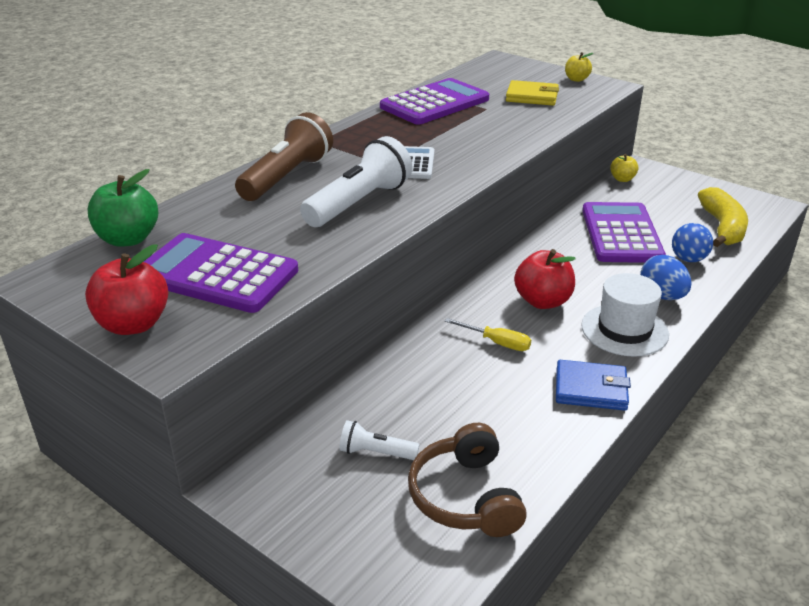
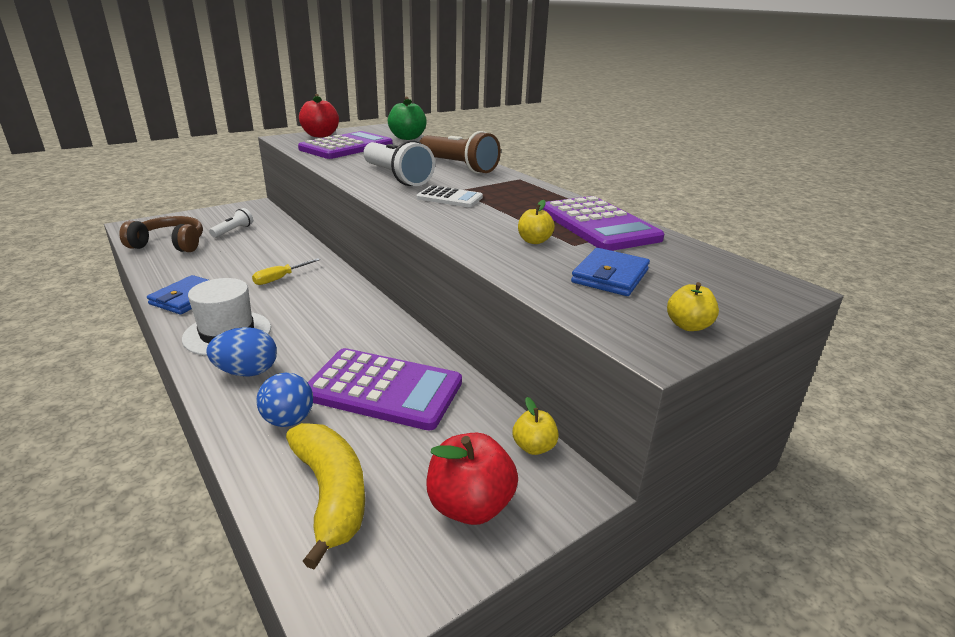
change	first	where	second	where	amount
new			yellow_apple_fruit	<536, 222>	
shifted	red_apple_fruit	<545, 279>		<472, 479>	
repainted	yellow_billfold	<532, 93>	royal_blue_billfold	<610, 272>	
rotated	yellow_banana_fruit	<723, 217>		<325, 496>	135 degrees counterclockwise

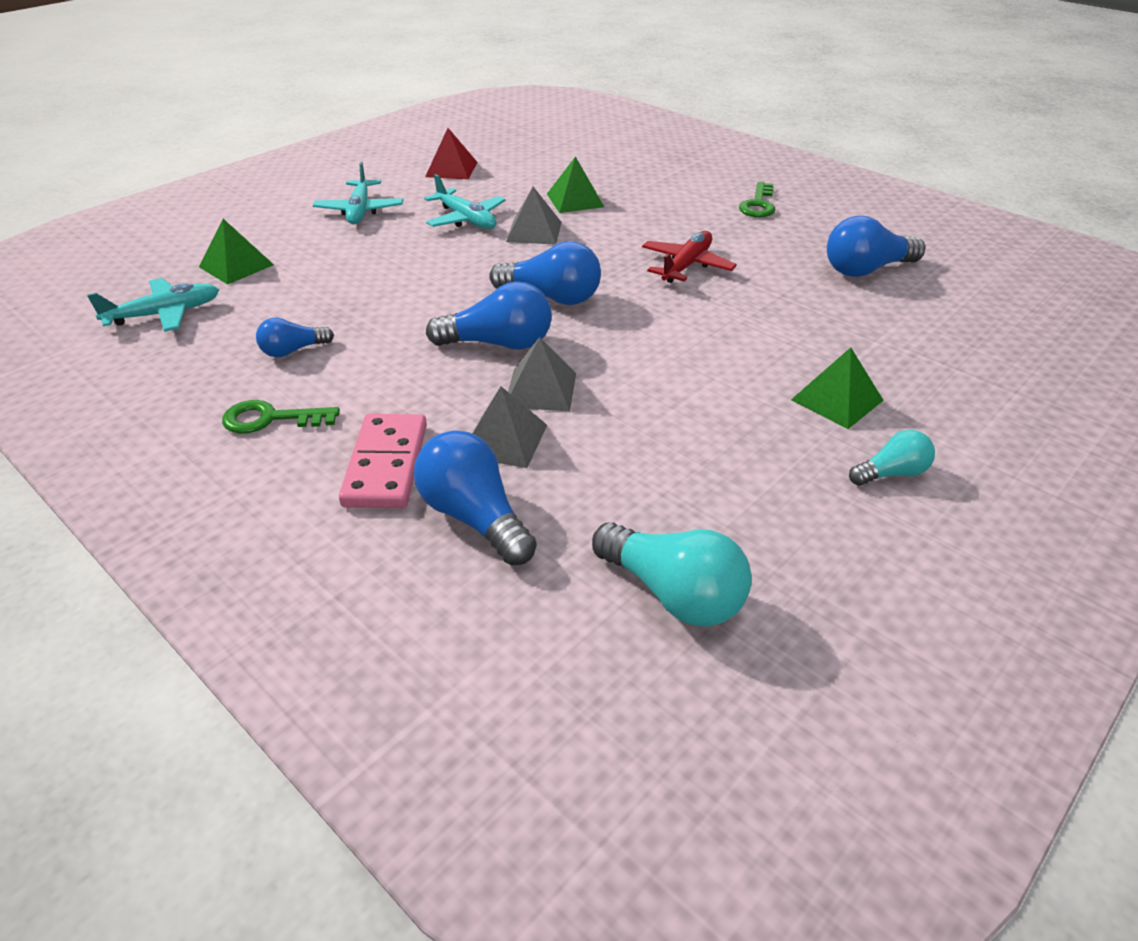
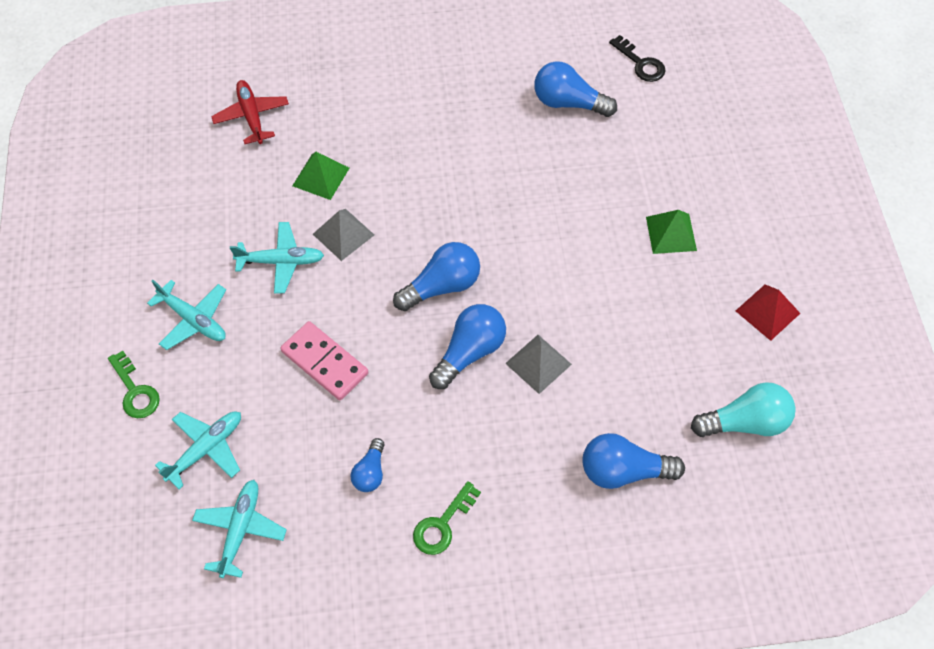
change	first	where	second	where	amount
gone	ash-grey_pyramid	<509, 427>			
gone	teal_light_bulb	<892, 458>			
new			jet-black_door_key	<637, 58>	
shifted	rosy_domino	<383, 461>		<324, 360>	
shifted	red_pyramid	<451, 153>		<768, 312>	
shifted	red_aeroplane	<689, 257>		<250, 112>	
shifted	leaf-green_door_key	<757, 199>		<134, 384>	
swapped	leaf-green_pyramid	<236, 252>	teal_aeroplane	<198, 450>	
rotated	royal_blue_light_bulb	<876, 246>		<575, 89>	90 degrees clockwise

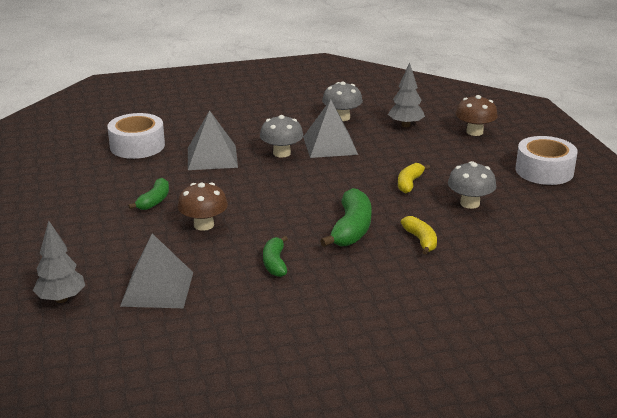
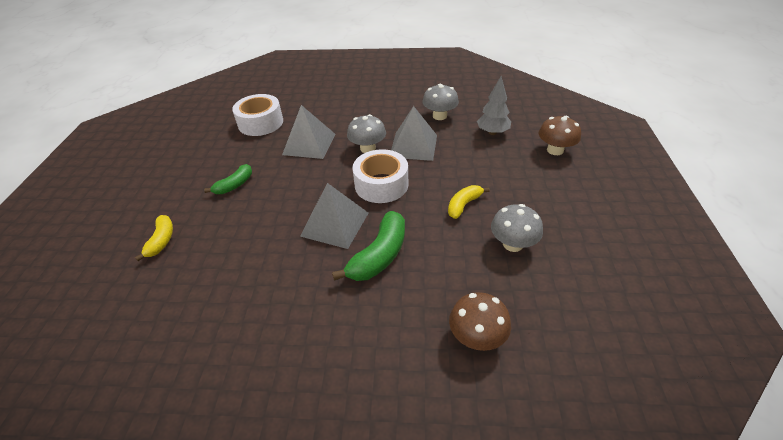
change	first	where	second	where	amount
gone	ash-grey_tree	<59, 261>			
gone	leaf-green_banana_fruit	<275, 256>			
shifted	ash-grey_pyramid	<156, 270>		<334, 216>	
shifted	russet_fungus	<202, 206>		<480, 321>	
shifted	yellow_banana_fruit	<419, 235>		<154, 238>	
shifted	white_sticky_tape	<546, 160>		<380, 176>	

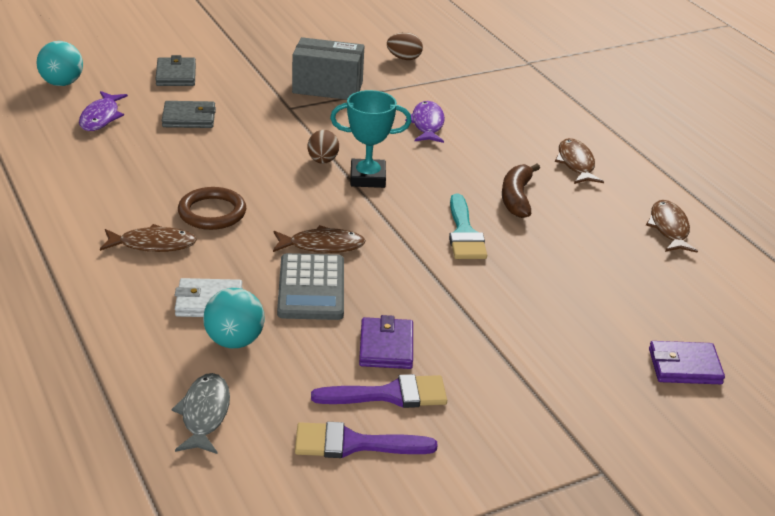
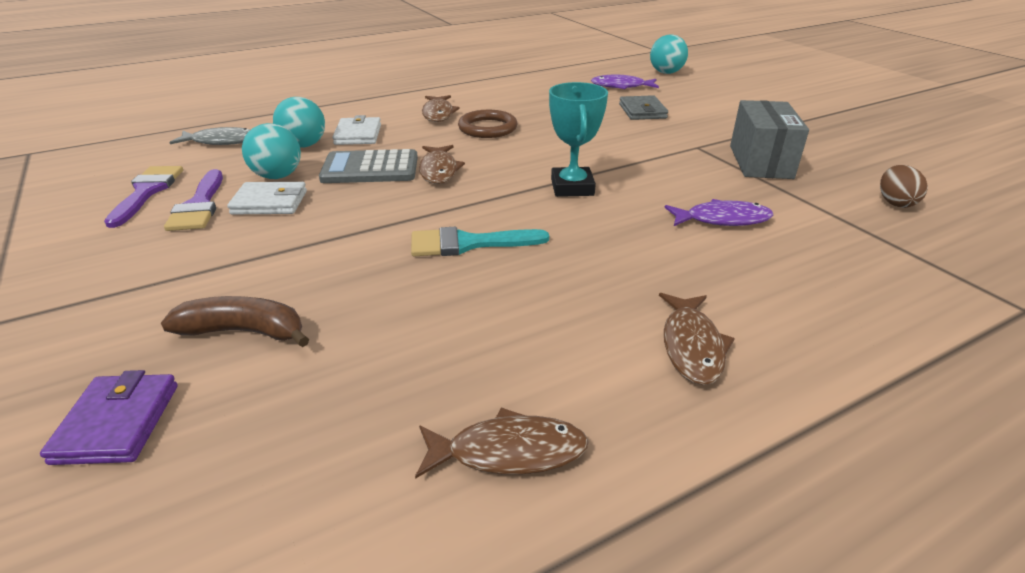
change	first	where	second	where	amount
gone	ash-grey_billfold	<175, 70>			
gone	russet_egg_shape	<323, 147>			
new			teal_ball	<271, 151>	
shifted	russet_banana_fruit	<521, 191>		<235, 321>	
repainted	royal_purple_billfold	<386, 342>	white_billfold	<267, 198>	
rotated	russet_toy_fish	<579, 161>		<697, 339>	105 degrees clockwise

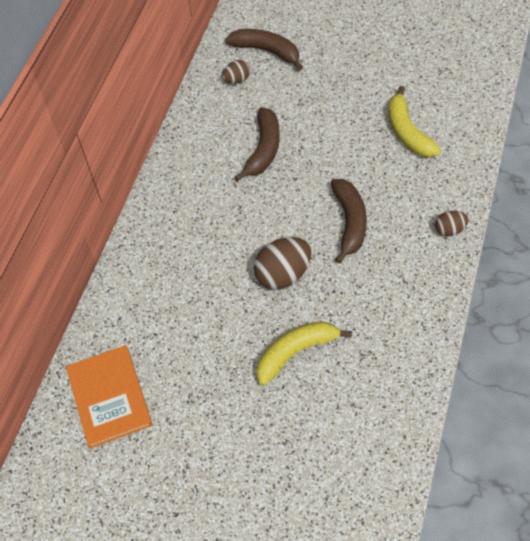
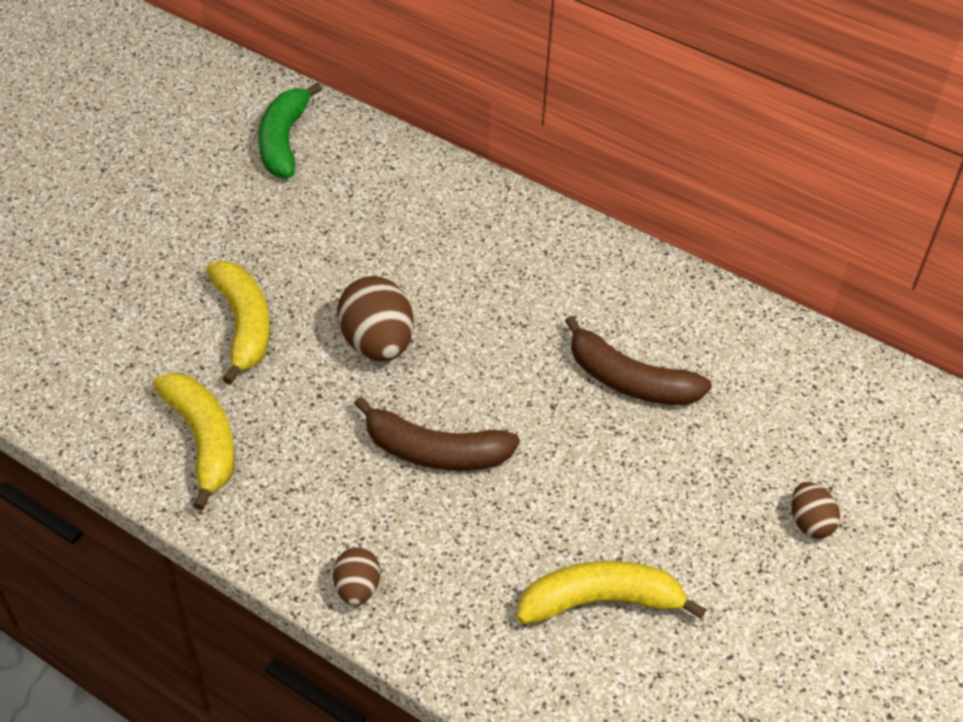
change	first	where	second	where	amount
gone	russet_banana_fruit	<264, 49>			
new			yellow_banana_fruit	<194, 441>	
shifted	russet_egg_shape	<236, 72>		<815, 510>	
swapped	orange_book	<109, 397>	leaf-green_banana_fruit	<290, 130>	

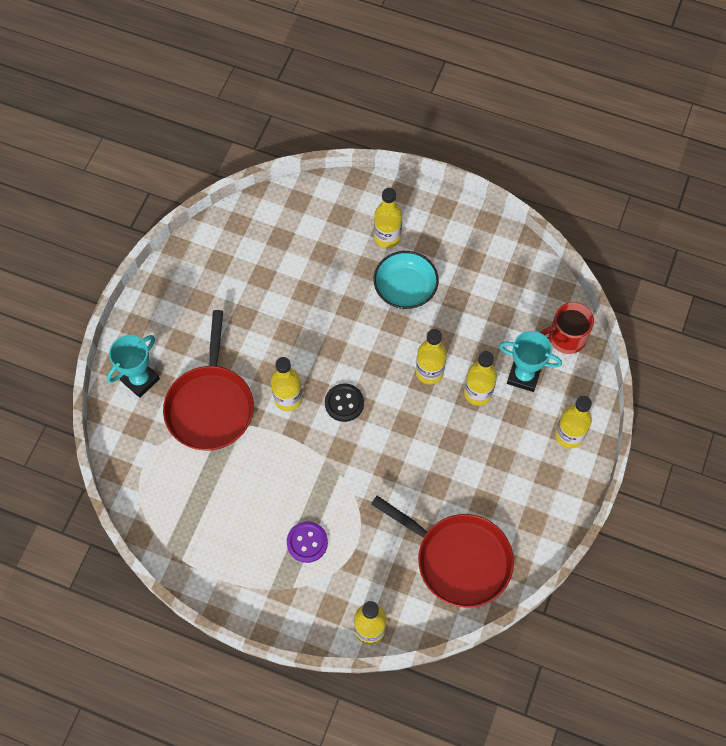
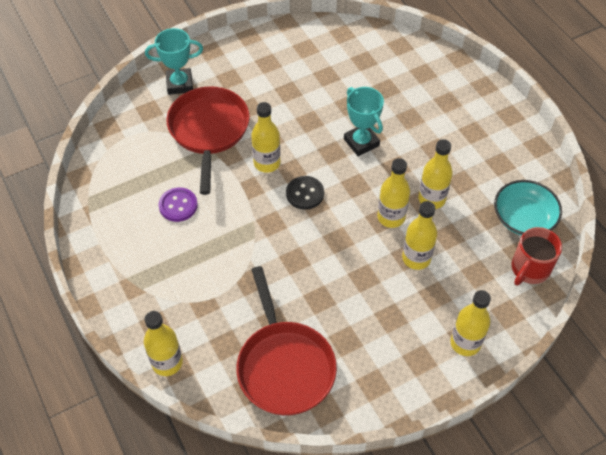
change	first	where	second	where	amount
shifted	royal_purple_button	<307, 542>		<178, 204>	
shifted	yellow_bottle	<388, 218>		<435, 174>	
shifted	teal_bowl	<406, 280>		<528, 207>	
shifted	teal_prize_cup	<530, 361>		<364, 121>	
rotated	red_frying_pan	<208, 380>		<208, 140>	135 degrees clockwise
rotated	red_mug	<567, 328>		<537, 256>	75 degrees counterclockwise

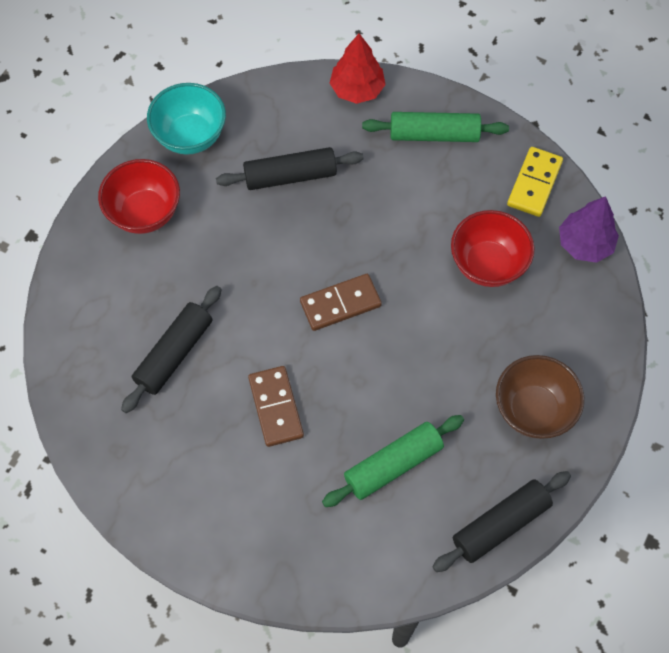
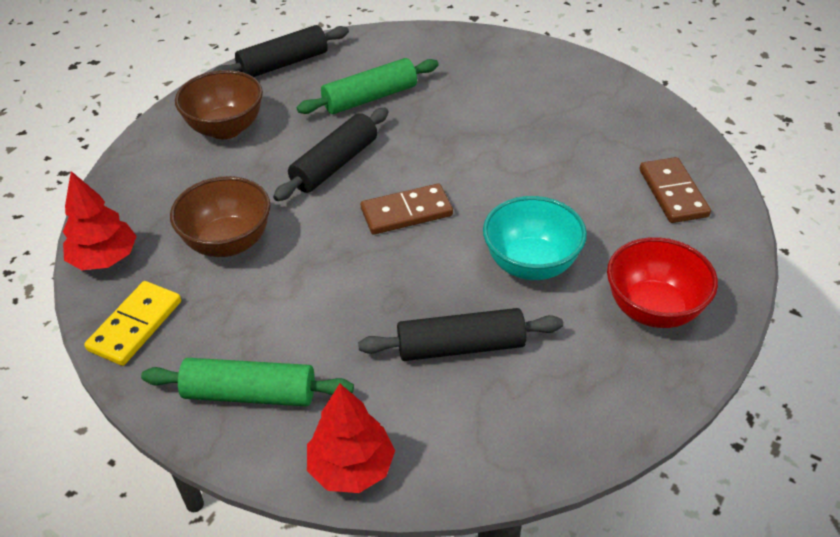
change	first	where	second	where	amount
shifted	jet-black_dough_roller	<171, 349>		<331, 154>	
shifted	teal_bowl	<186, 119>		<535, 238>	
shifted	russet_domino	<276, 406>		<675, 190>	
repainted	red_bowl	<493, 248>	russet_bowl	<220, 216>	
repainted	royal_purple_tree	<589, 229>	red_tree	<100, 220>	

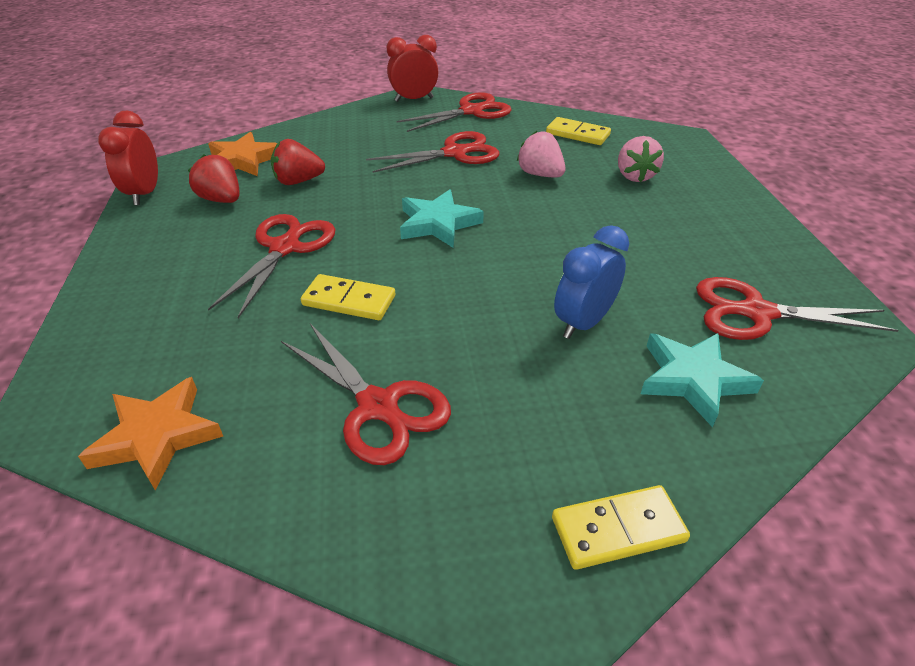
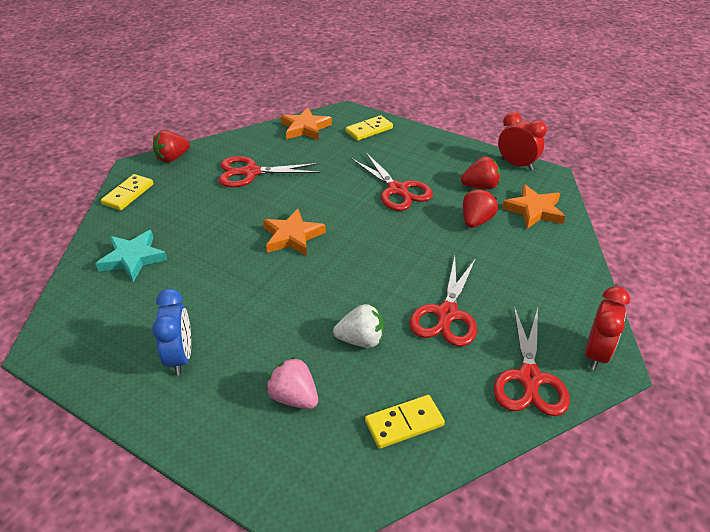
change	first	where	second	where	amount
gone	teal_five-pointed_star	<442, 218>			
gone	red_scissors	<797, 308>			
new			red_toy_strawberry	<171, 146>	
new			orange_five-pointed_star	<294, 232>	
shifted	yellow_domino	<348, 297>		<369, 128>	
shifted	royal_blue_clock	<591, 282>		<171, 332>	
repainted	rosy_toy_strawberry	<541, 154>	white_toy_strawberry	<358, 326>	

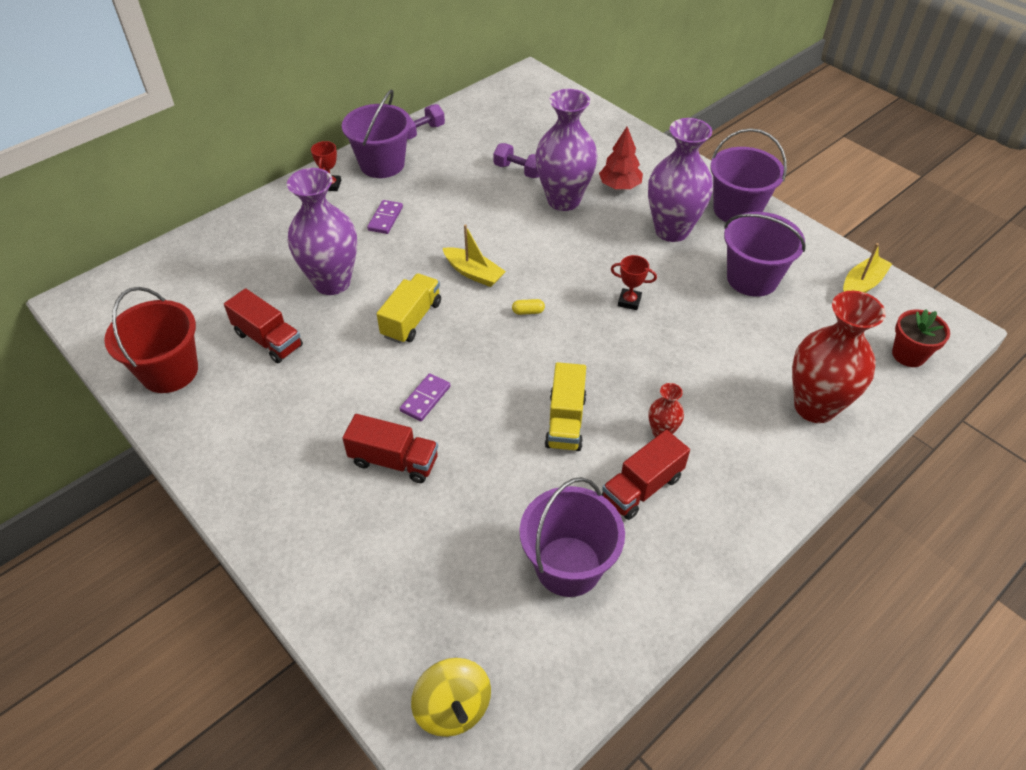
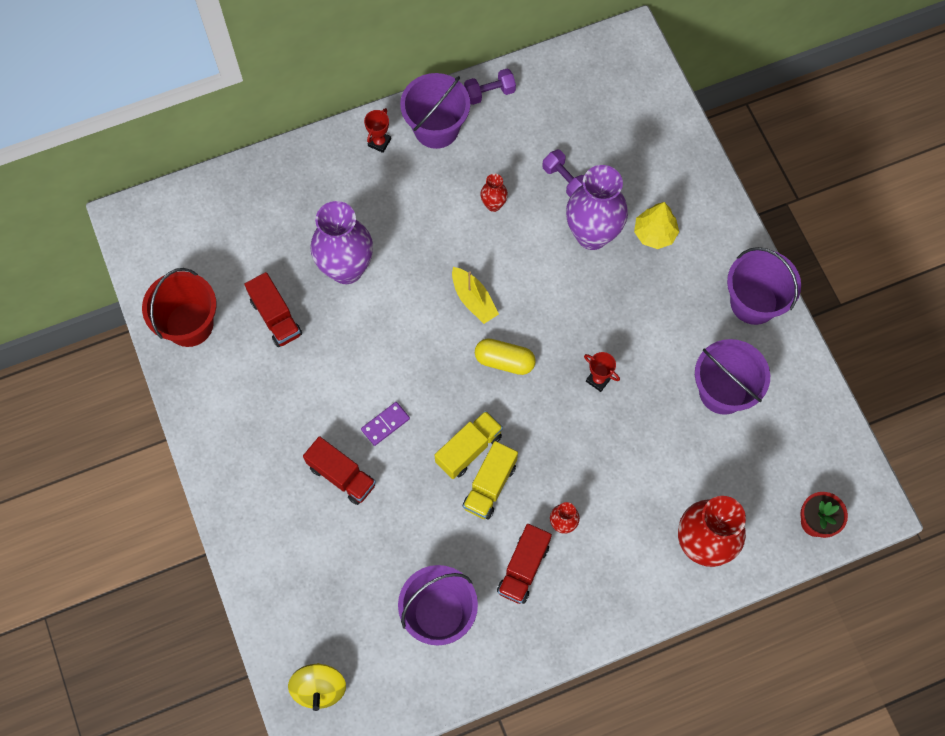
change	first	where	second	where	amount
gone	royal_purple_domino	<385, 217>			
gone	royal_purple_vase	<680, 180>			
gone	yellow_boat	<867, 268>			
new			red_vase	<494, 193>	
shifted	yellow_truck	<409, 308>		<469, 445>	
repainted	red_tree	<621, 158>	yellow_tree	<656, 225>	
rotated	red_truck	<646, 475>		<524, 564>	45 degrees counterclockwise
scaled	yellow_pill_shape	<528, 307>		<505, 356>	x2.04

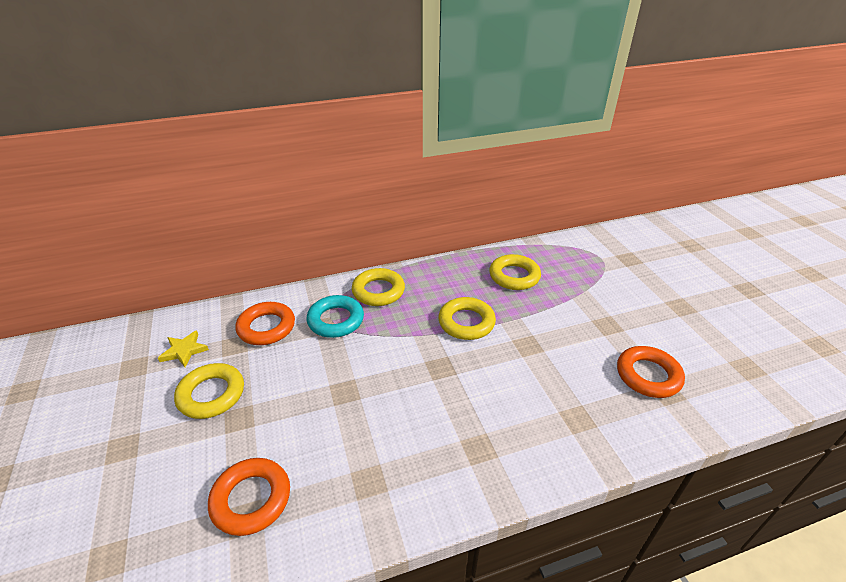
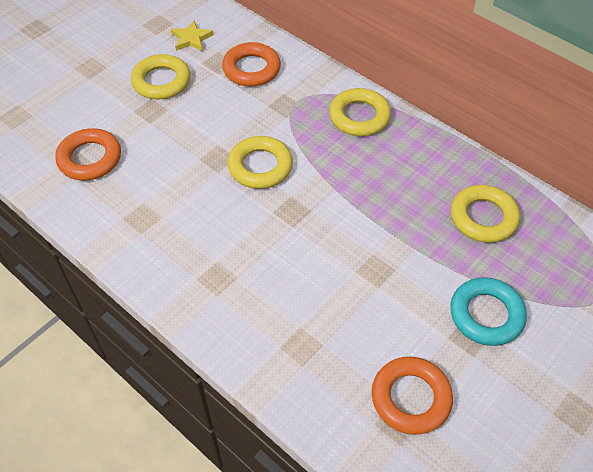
change	first	where	second	where	amount
shifted	teal_hoop	<335, 316>		<488, 311>	
shifted	yellow_hoop	<467, 318>		<260, 162>	

